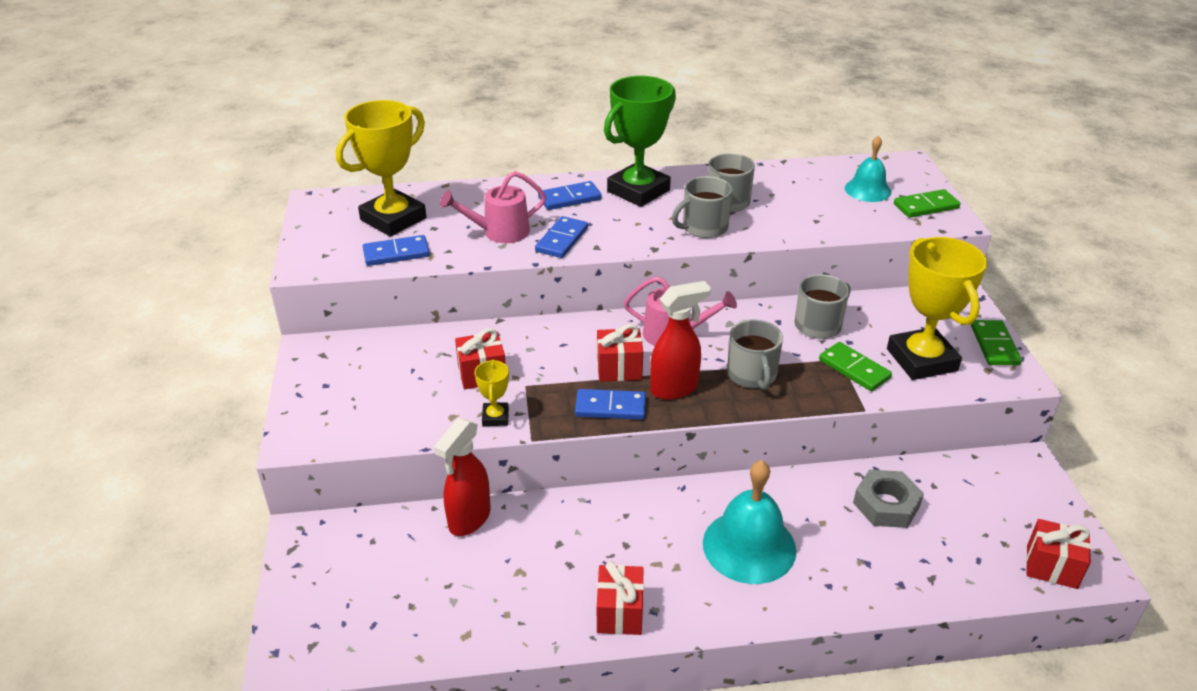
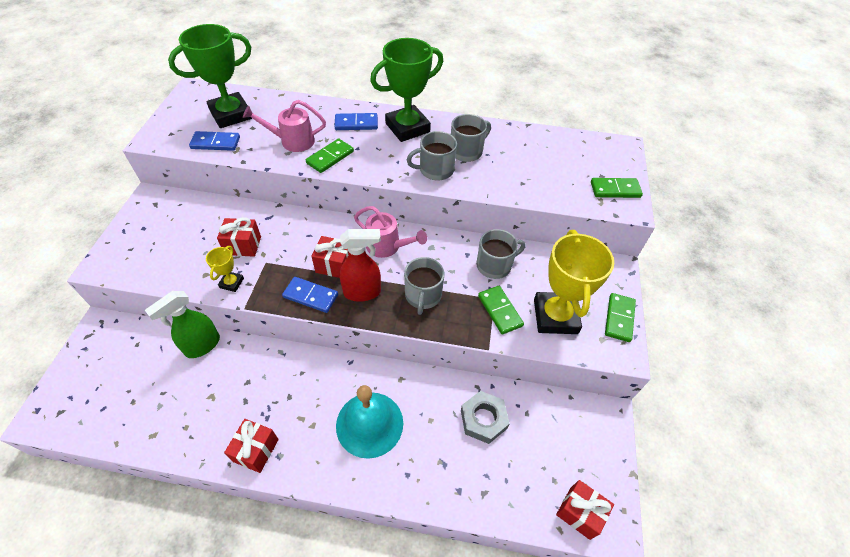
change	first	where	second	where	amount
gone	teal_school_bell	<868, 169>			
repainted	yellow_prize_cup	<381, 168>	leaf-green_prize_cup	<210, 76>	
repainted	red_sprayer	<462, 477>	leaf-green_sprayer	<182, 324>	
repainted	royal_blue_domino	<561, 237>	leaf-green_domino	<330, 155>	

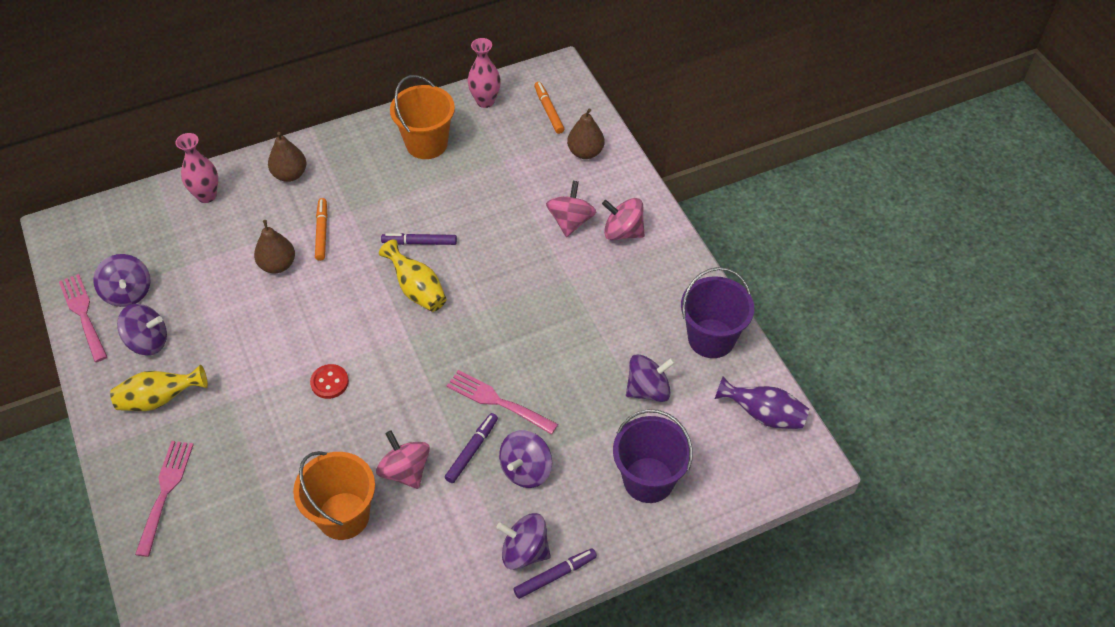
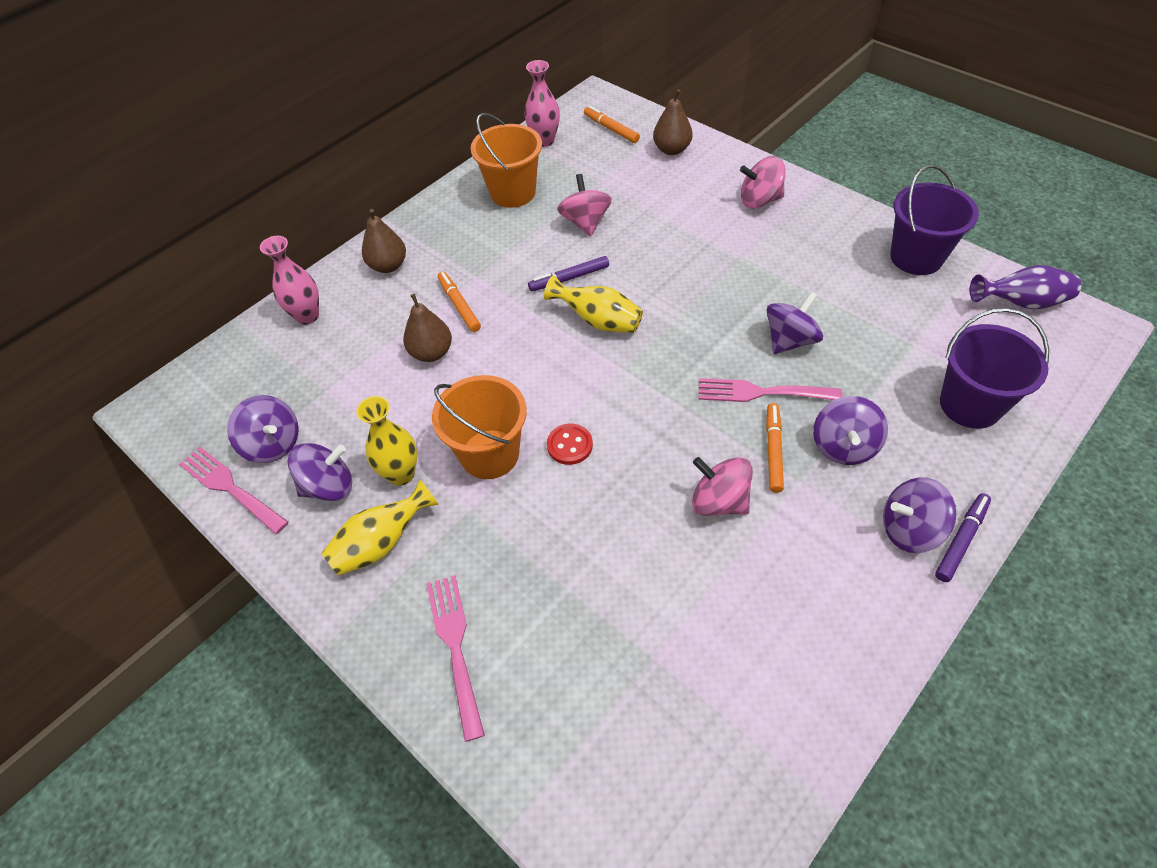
change	first	where	second	where	amount
new			yellow_vase	<386, 441>	
shifted	orange_pail	<334, 495>		<479, 427>	
shifted	rosy_whirligig	<571, 209>		<584, 205>	
shifted	royal_purple_whirligig	<650, 378>		<794, 322>	
repainted	royal_purple_marker	<471, 448>	orange_marker	<775, 448>	

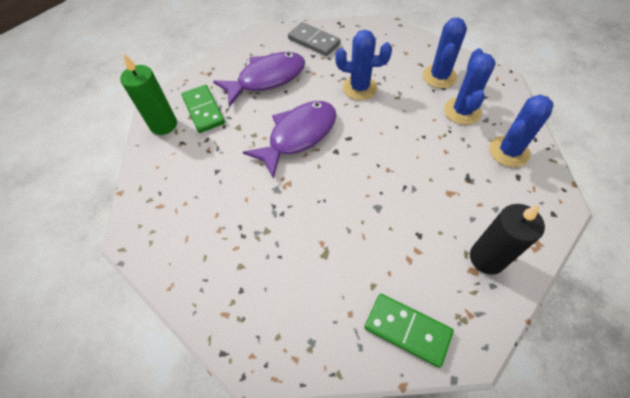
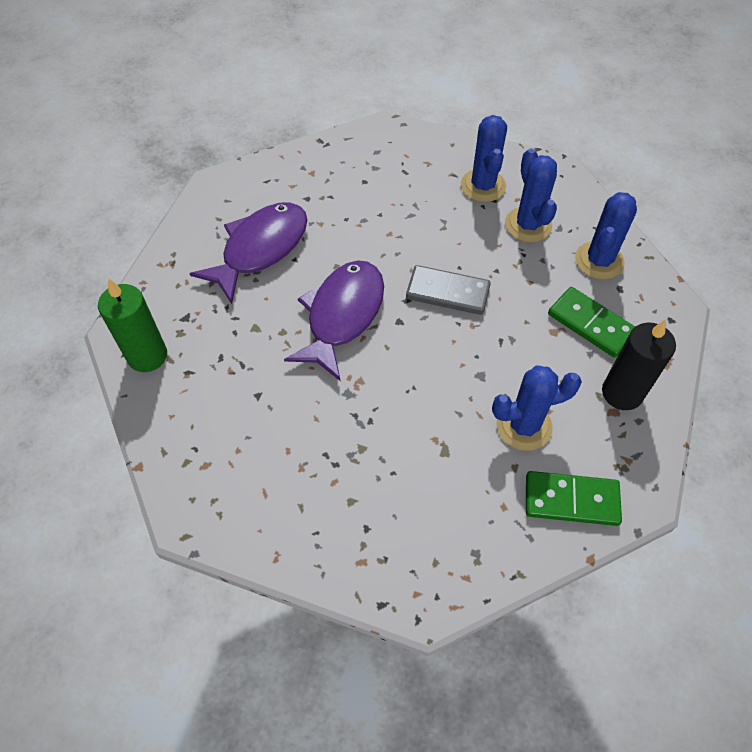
change	first	where	second	where	amount
shifted	leaf-green_domino	<203, 109>		<591, 322>	
shifted	ash-grey_domino	<314, 39>		<448, 290>	
shifted	royal_blue_saguaro_cactus	<363, 65>		<537, 408>	

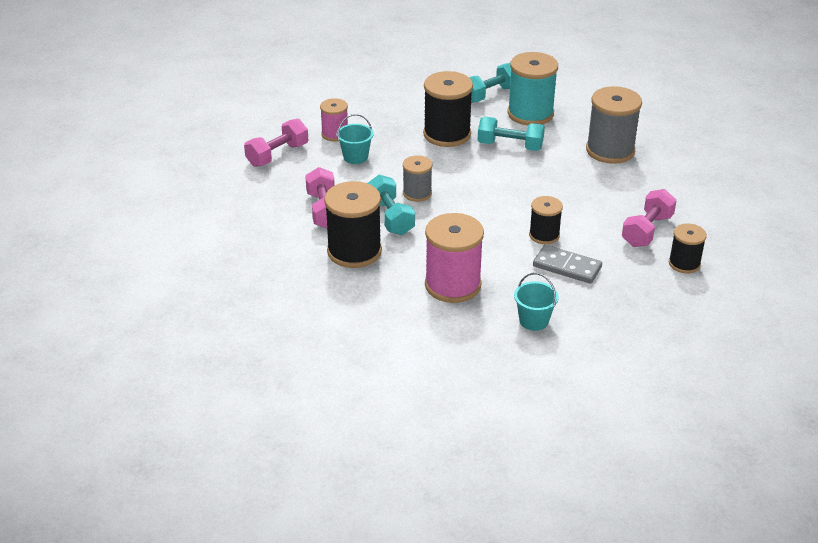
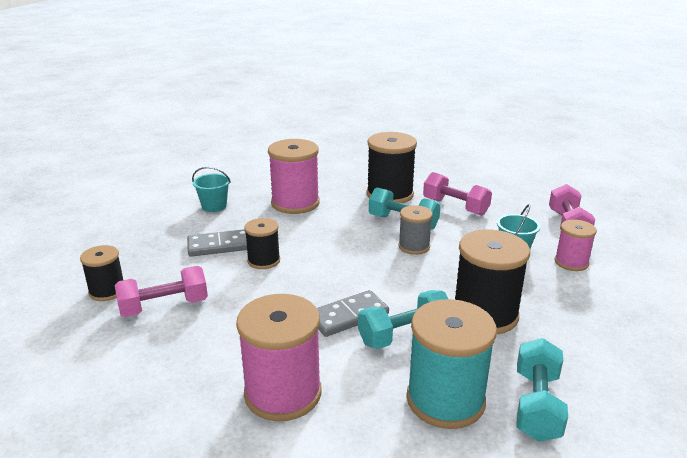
change	first	where	second	where	amount
new			ash-grey_domino	<353, 313>	
repainted	ash-grey_spool	<614, 125>	rosy_spool	<279, 357>	
rotated	rosy_free_weight	<649, 218>		<161, 291>	75 degrees clockwise

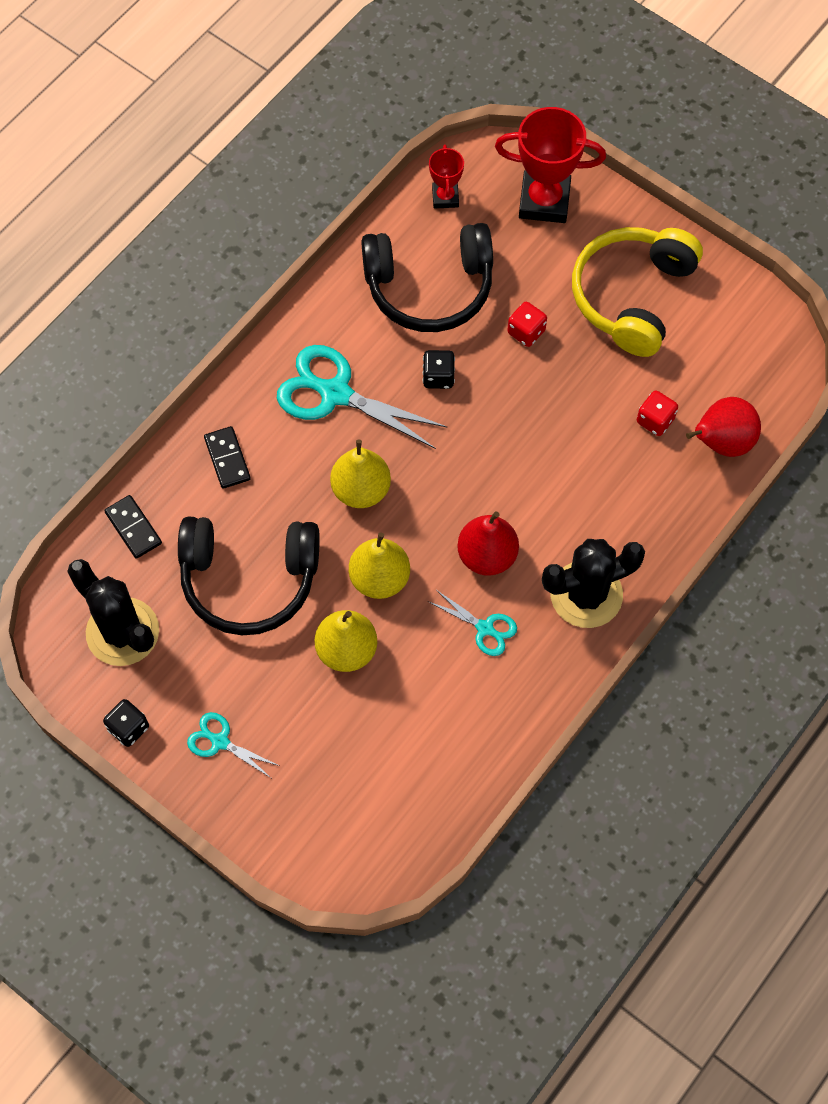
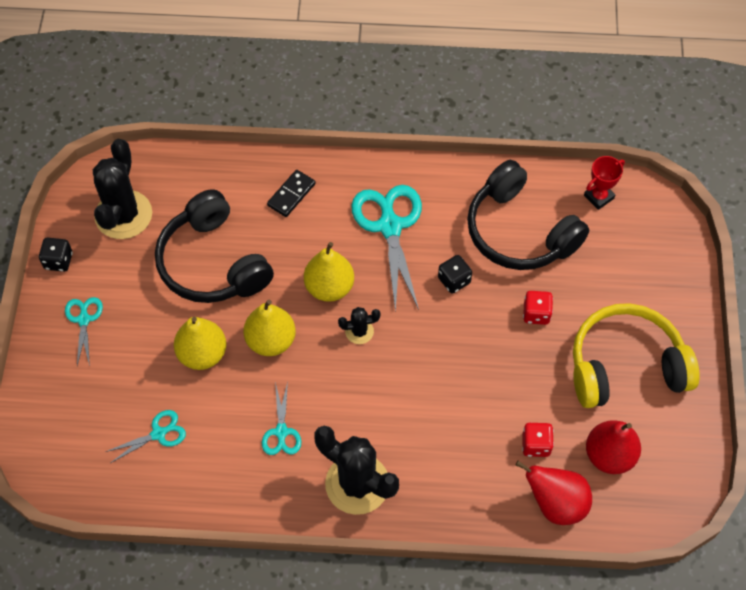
change	first	where	second	where	amount
gone	jet-black_domino	<133, 527>			
gone	red_prize_cup	<550, 165>			
new			teal_scissors	<146, 436>	
new			jet-black_saguaro_cactus	<359, 325>	
shifted	red_pear	<488, 543>		<613, 447>	

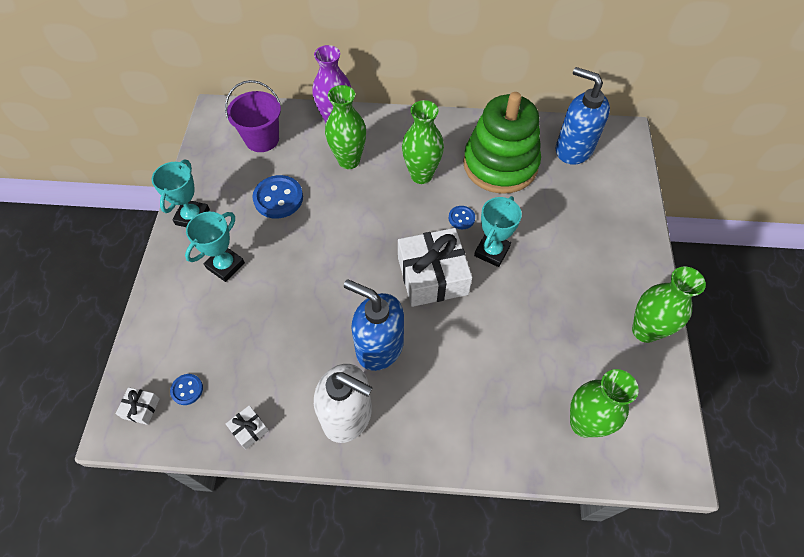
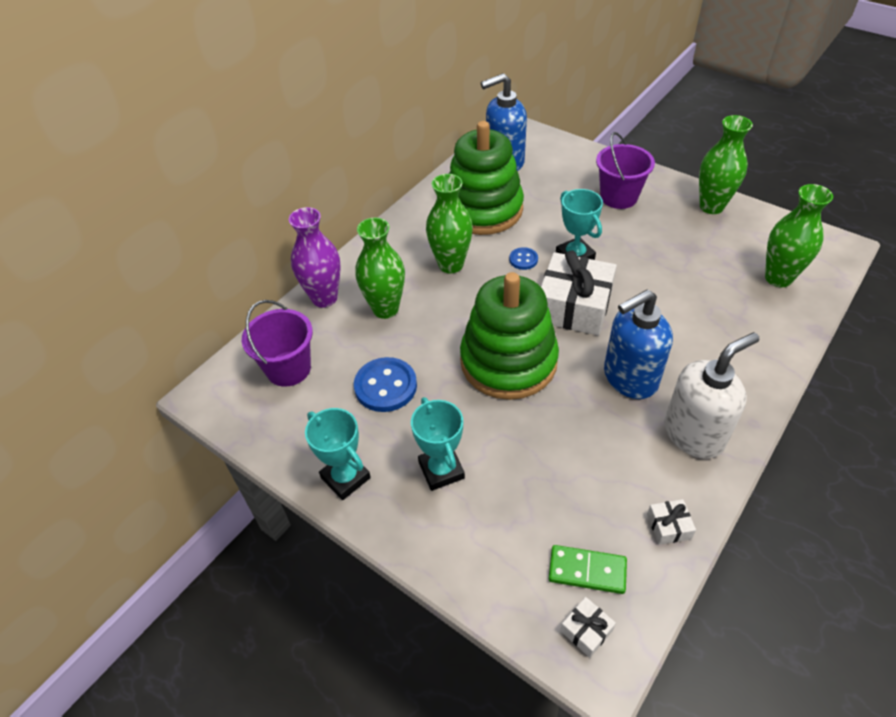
change	first	where	second	where	amount
new			leaf-green_ring_stacker	<509, 336>	
new			royal_purple_pail	<625, 170>	
swapped	royal_blue_button	<186, 389>	leaf-green_domino	<588, 569>	

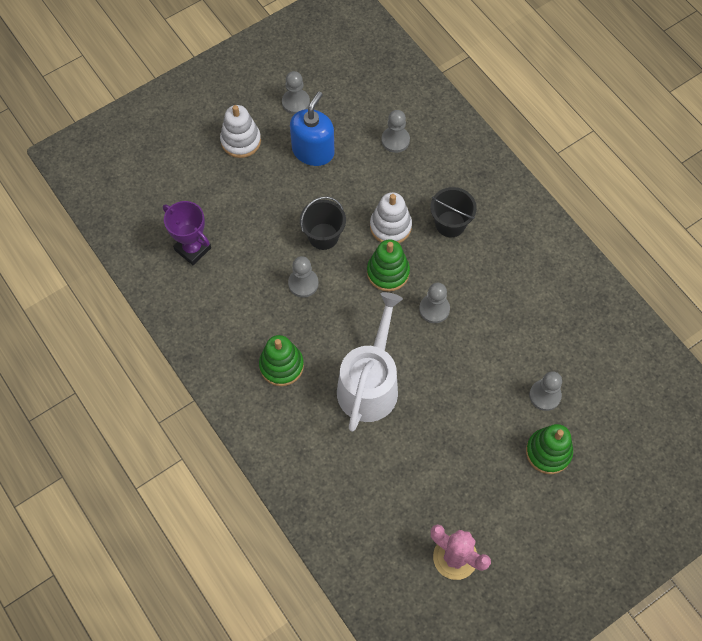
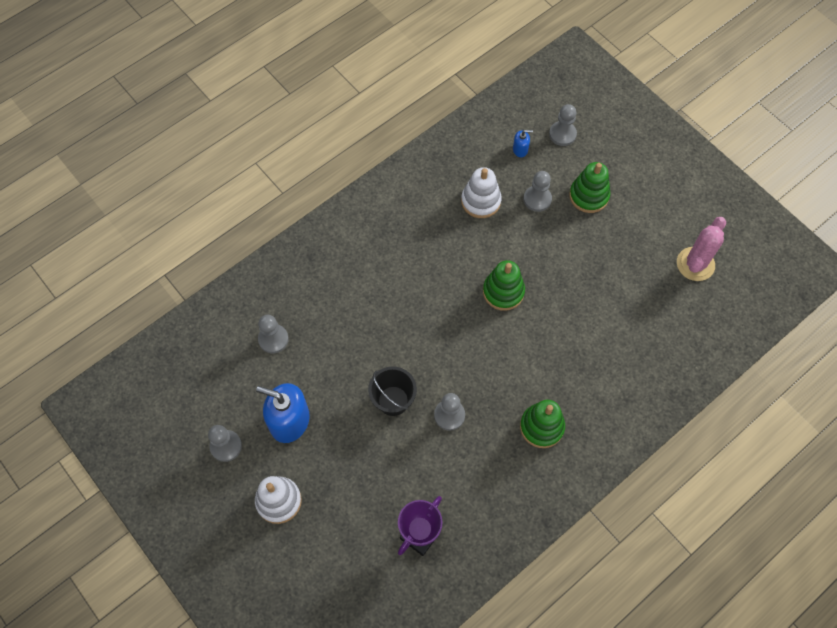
change	first	where	second	where	amount
gone	white_watering_pot	<370, 362>			
gone	jet-black_pail	<453, 212>			
new			royal_blue_soap_dispenser	<523, 143>	
shifted	leaf-green_ring_stacker	<388, 265>		<504, 285>	
shifted	white_ring_stacker	<391, 217>		<481, 192>	
shifted	ash-grey_chess_pawn	<434, 303>		<563, 125>	

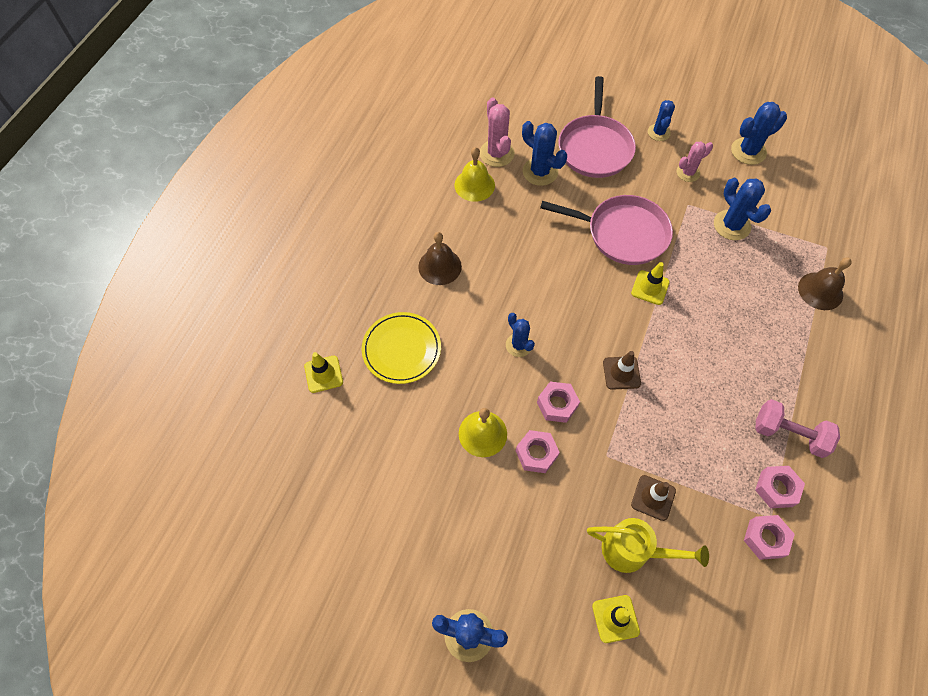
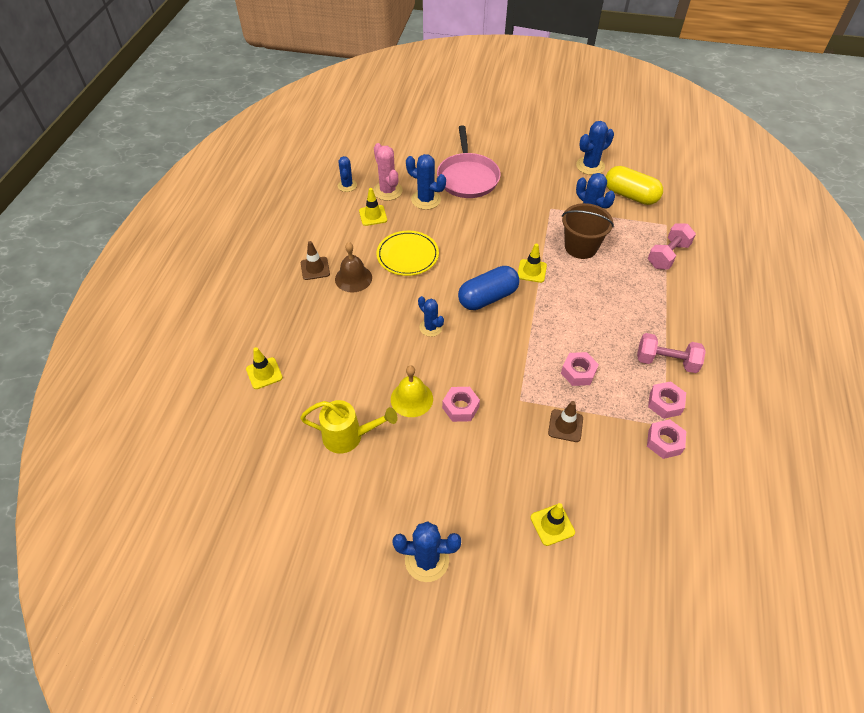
change	first	where	second	where	amount
gone	rosy_frying_pan	<606, 230>			
gone	rosy_saguaro_cactus	<695, 161>			
new			royal_blue_pill_shape	<489, 288>	
new			russet_pail	<588, 231>	
new			yellow_pill_shape	<634, 185>	
shifted	yellow_plate	<401, 348>		<408, 253>	
shifted	rosy_nut	<558, 402>		<580, 369>	
shifted	yellow_watering_pot	<648, 545>		<349, 427>	
shifted	russet_road_cone	<622, 370>		<315, 260>	
shifted	royal_blue_saguaro_cactus	<661, 120>		<347, 174>	
swapped	yellow_school_bell	<474, 174>	yellow_road_cone	<373, 207>	
swapped	russet_school_bell	<825, 284>	rosy_free_weight	<672, 246>	

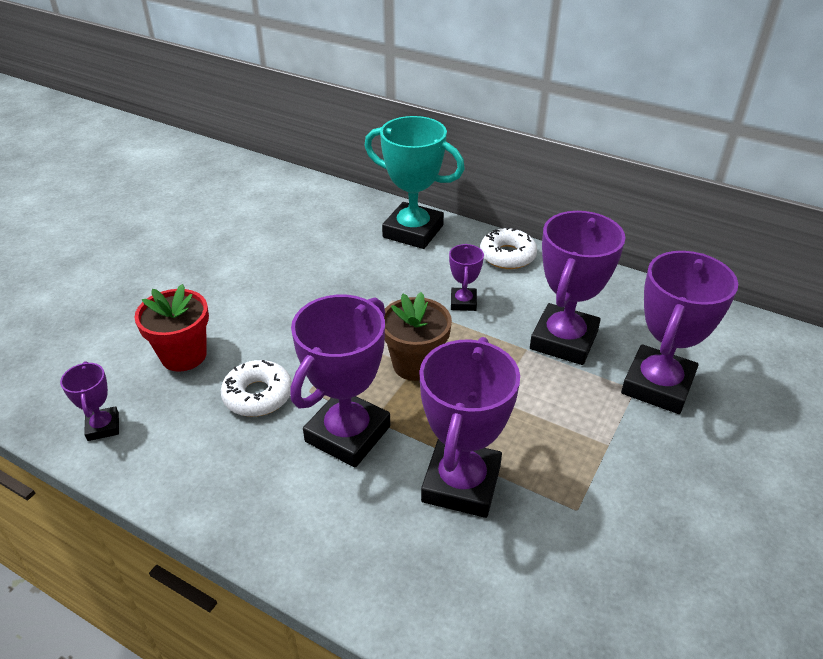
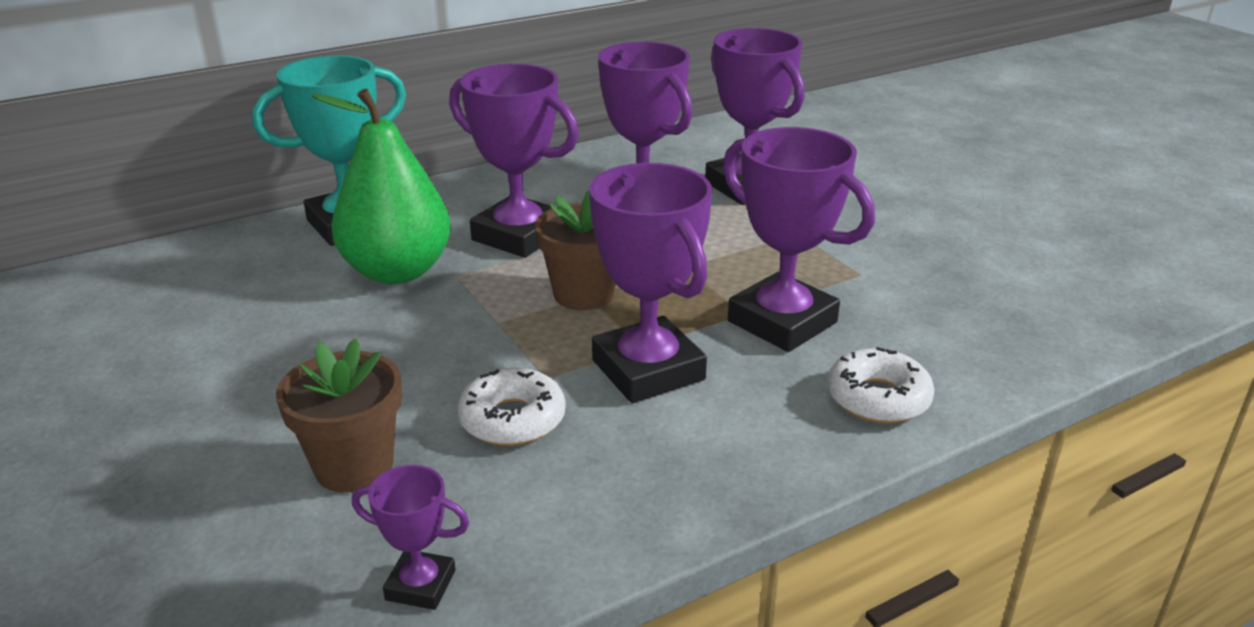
change	first	where	second	where	amount
new			leaf-green_pear	<381, 186>	
shifted	white_donut	<508, 248>		<881, 385>	
repainted	red_plant_pot	<171, 328>	russet_plant_pot	<339, 415>	
scaled	royal_purple_prize_cup	<466, 277>		<514, 161>	x2.05

